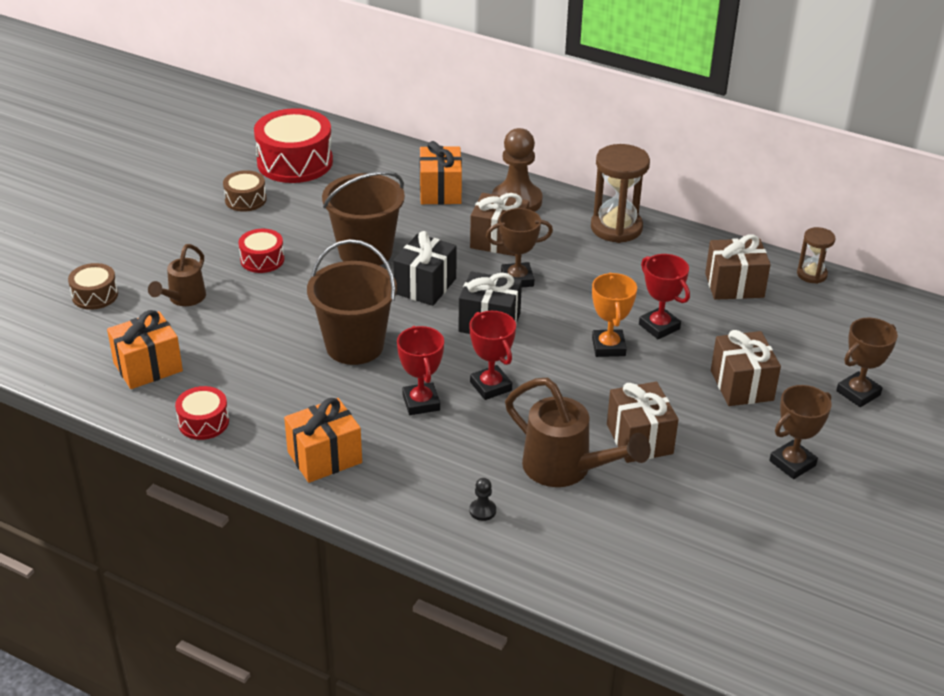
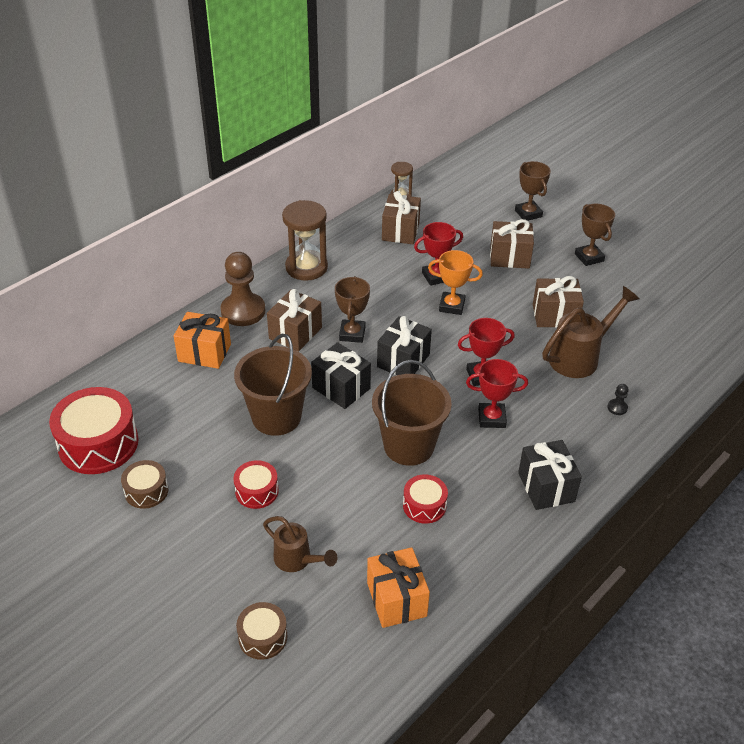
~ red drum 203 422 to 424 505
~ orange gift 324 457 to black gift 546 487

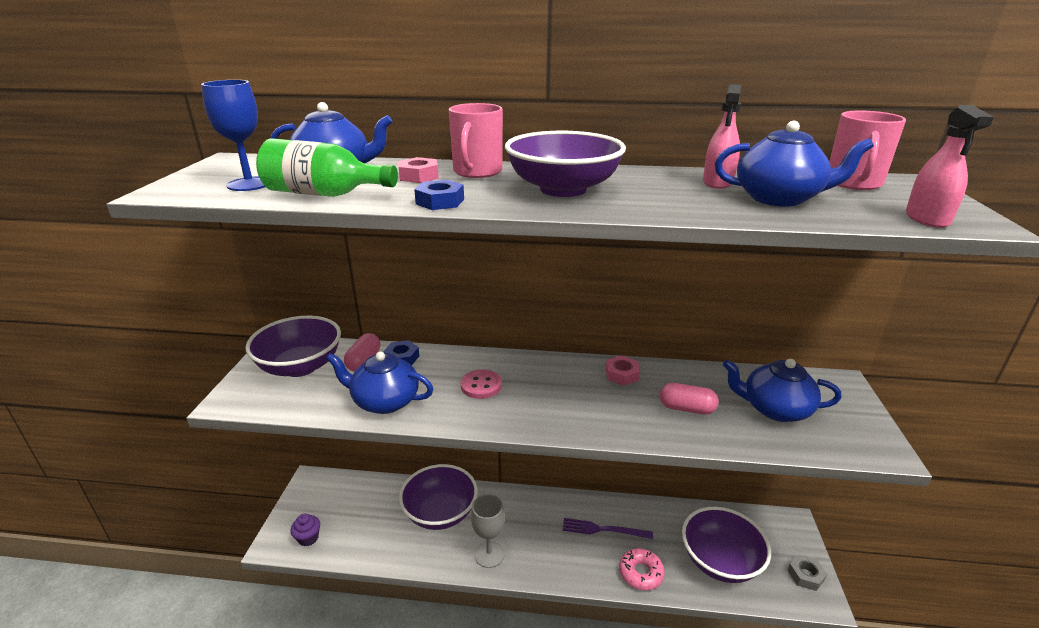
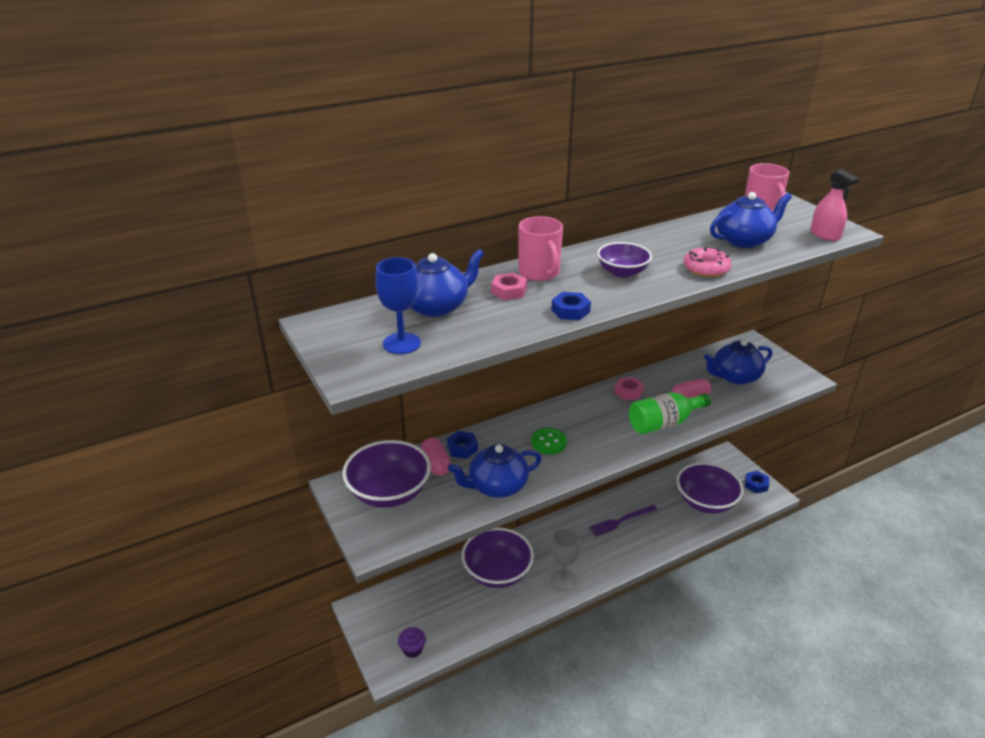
- pink spray bottle 717 182
~ green bottle 324 194 to 664 423
~ pink donut 641 573 to 706 268
~ pink button 481 385 to green button 548 442
~ grey nut 805 575 to blue nut 756 485
~ purple bowl 563 189 = 622 272 x0.60

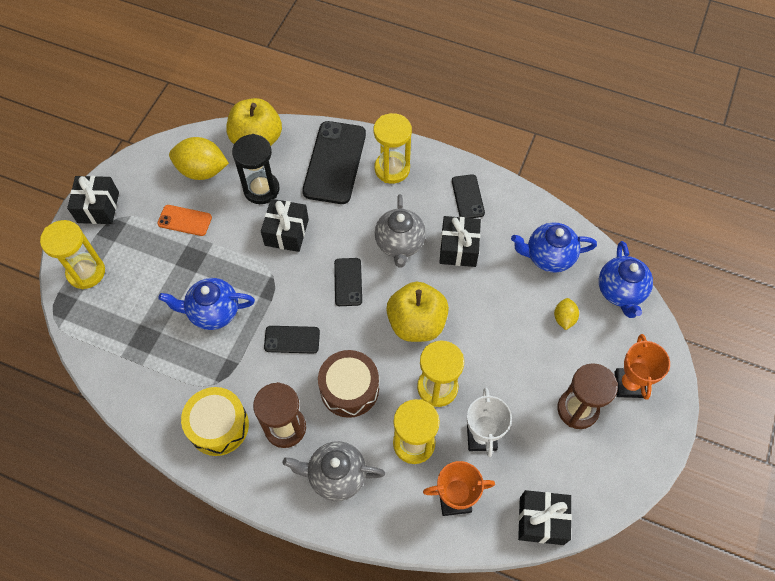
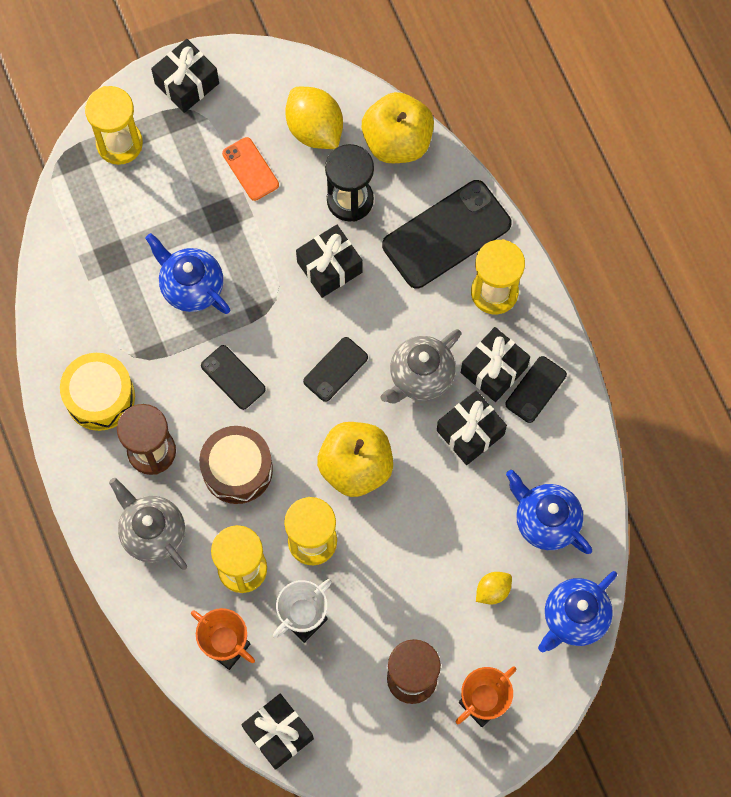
+ black gift 494 370

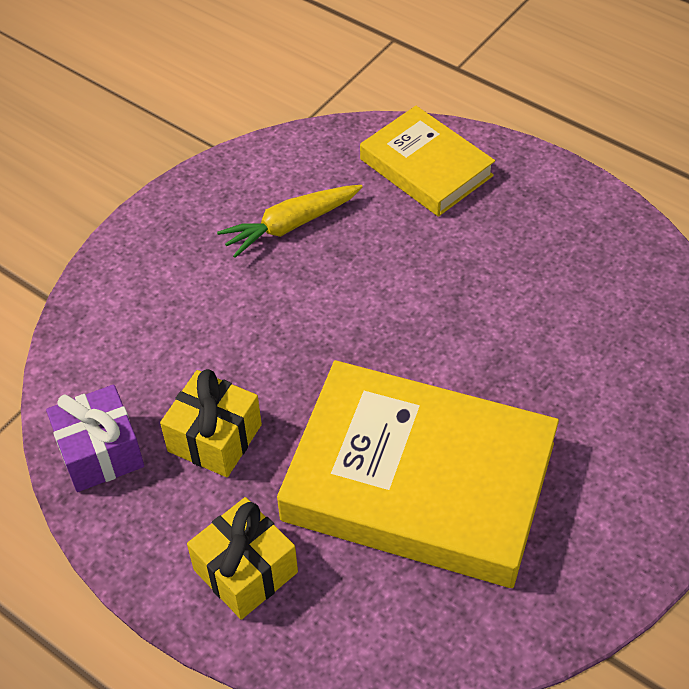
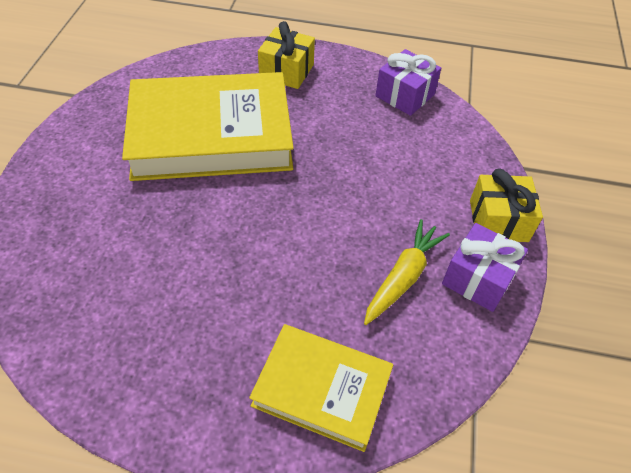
+ purple gift 478 278
~ yellow gift 214 438 to 498 221

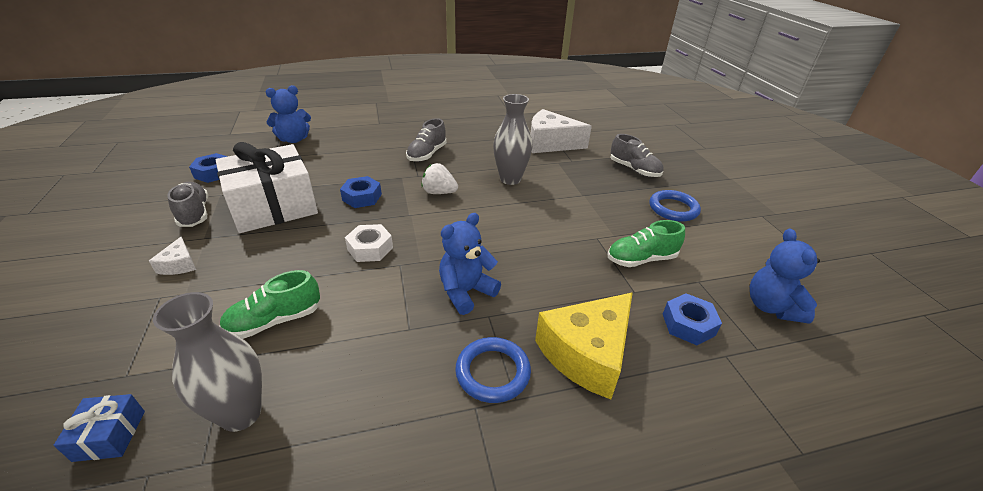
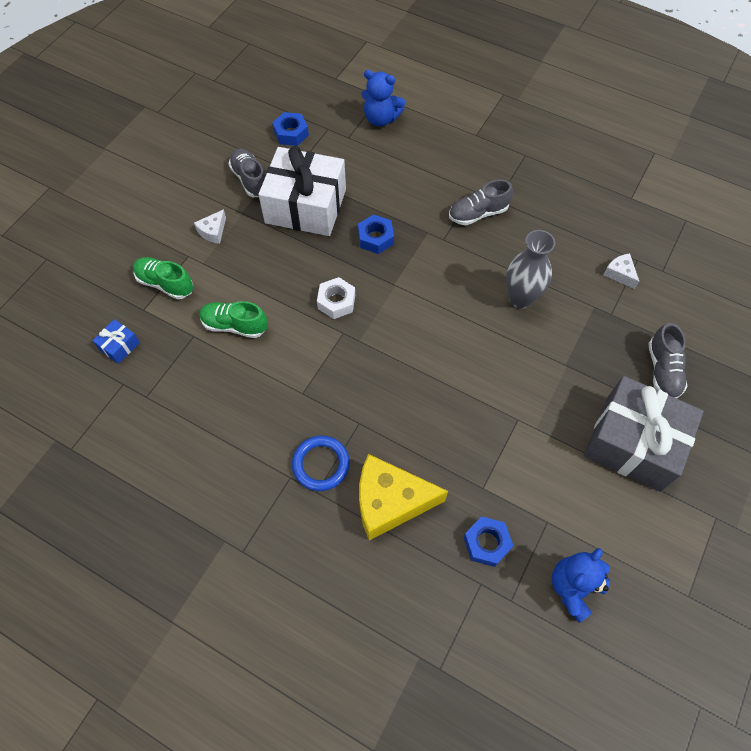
- grey vase 241 414
- white strawberry 439 192
- blue teddy bear 466 292
~ green shoe 641 259 to 165 283
~ blue ring 673 209 to grey gift 633 443
~ grey shoe 194 214 = 250 180 45 degrees counterclockwise
~ white cheese 550 143 = 620 274 x0.46

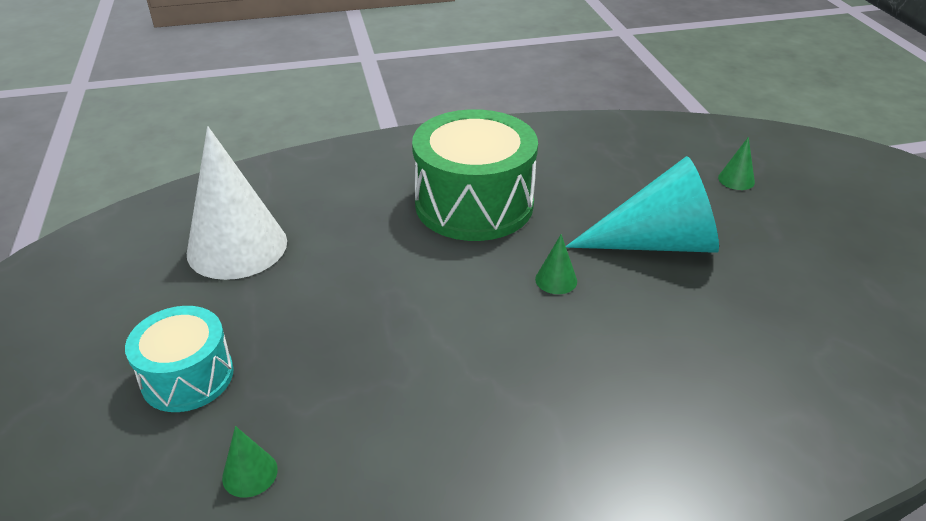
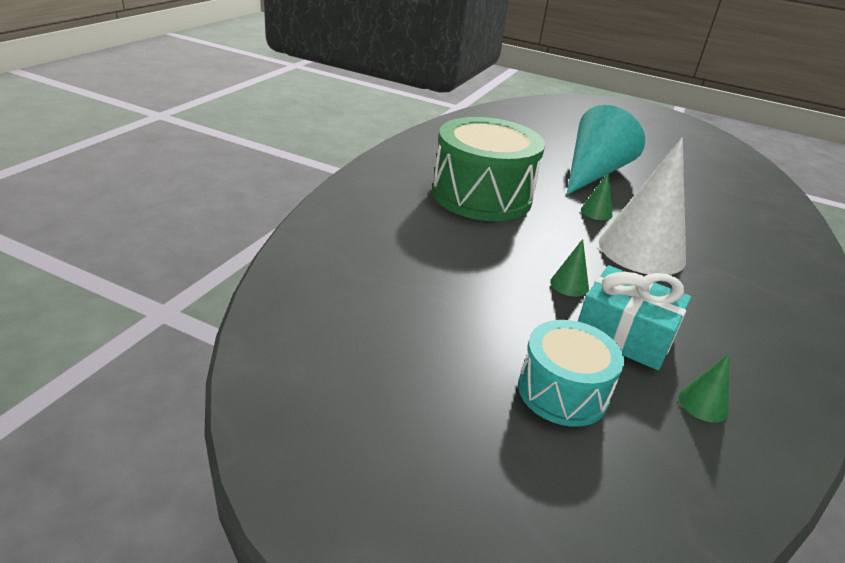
+ turquoise gift 625 334
~ white cone 237 247 to 641 250
~ green cone 736 180 to 569 285

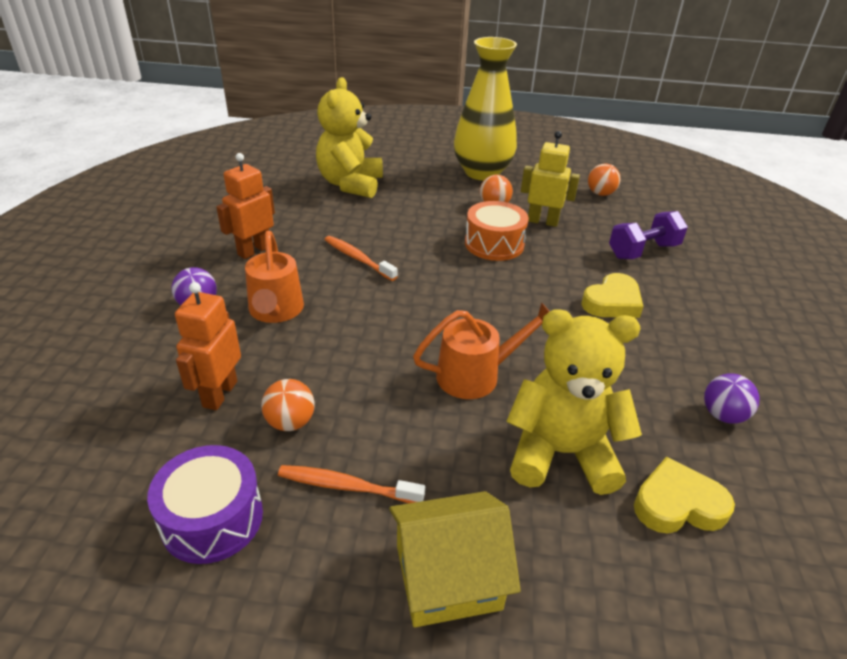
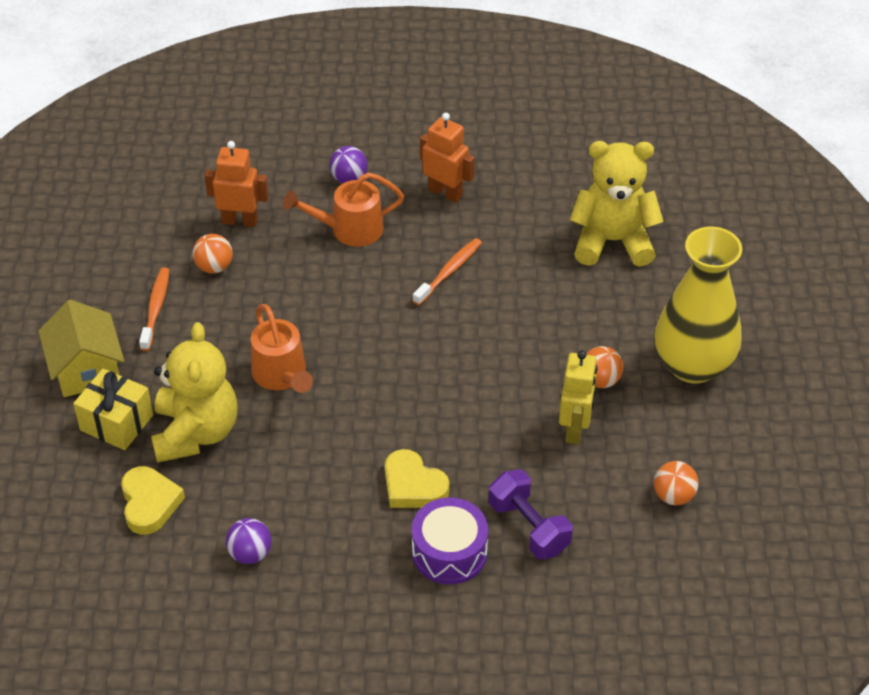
- orange drum 494 244
+ yellow gift 116 422
~ purple drum 212 518 to 449 552

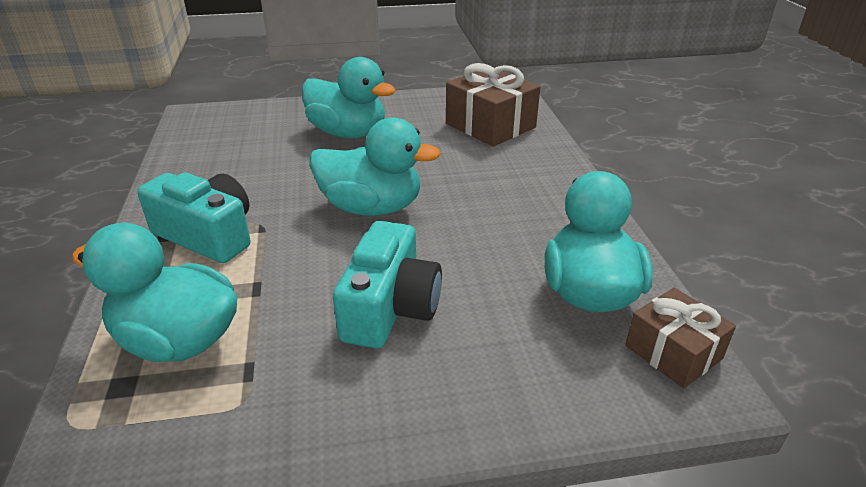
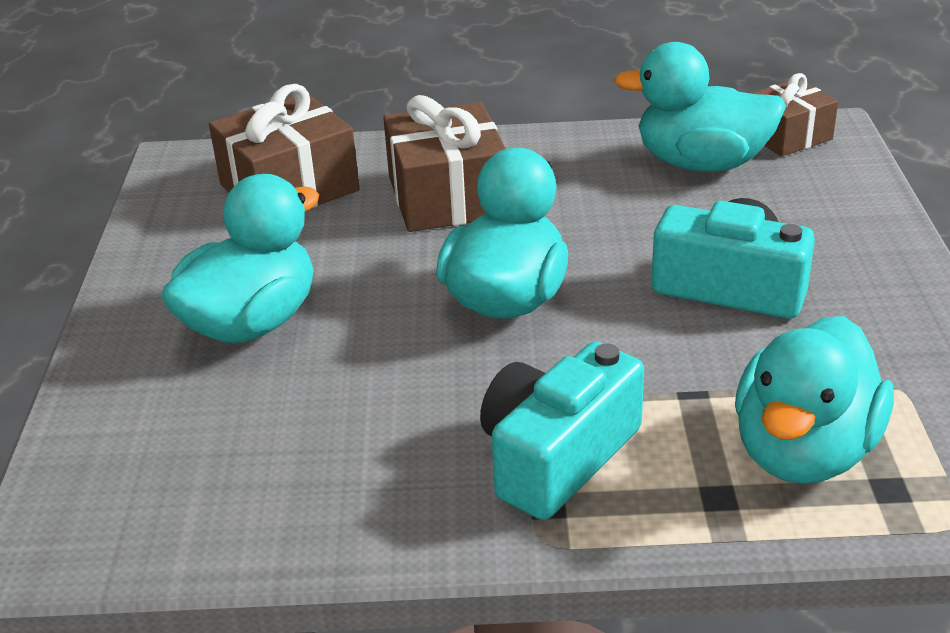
+ brown gift 448 196

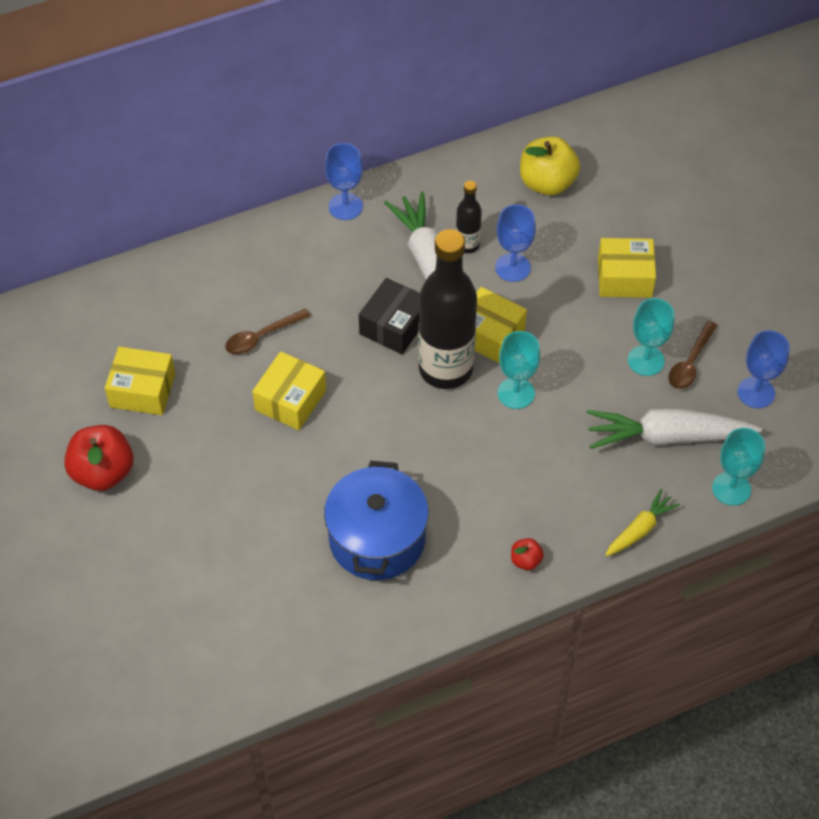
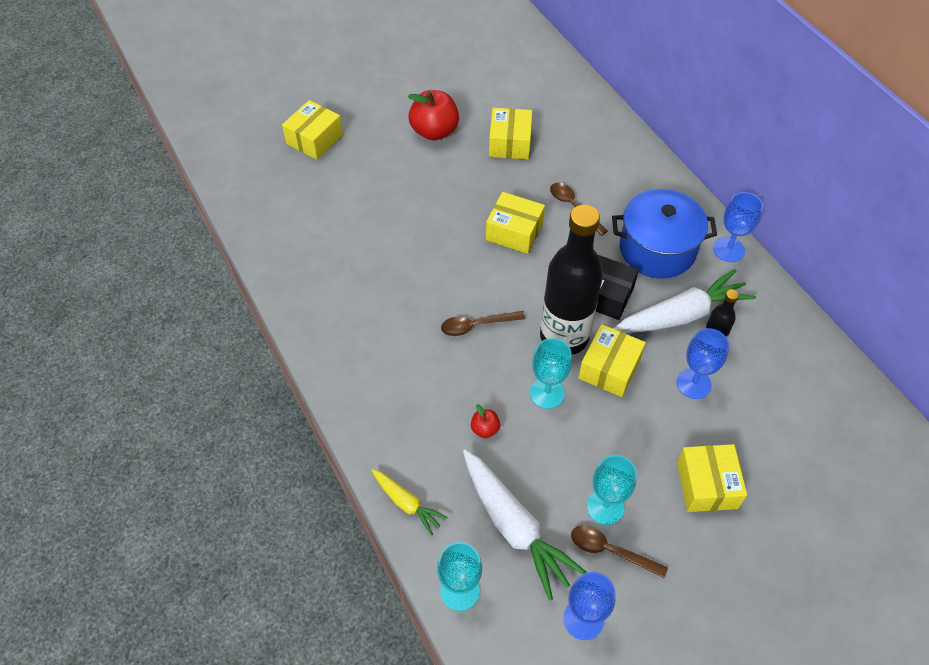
- yellow apple 547 183
+ yellow box 314 139
+ brown spoon 476 325
~ blue pot 377 539 to 657 249
~ red apple 526 560 to 485 429
~ white carrot 666 437 = 515 527 150 degrees clockwise

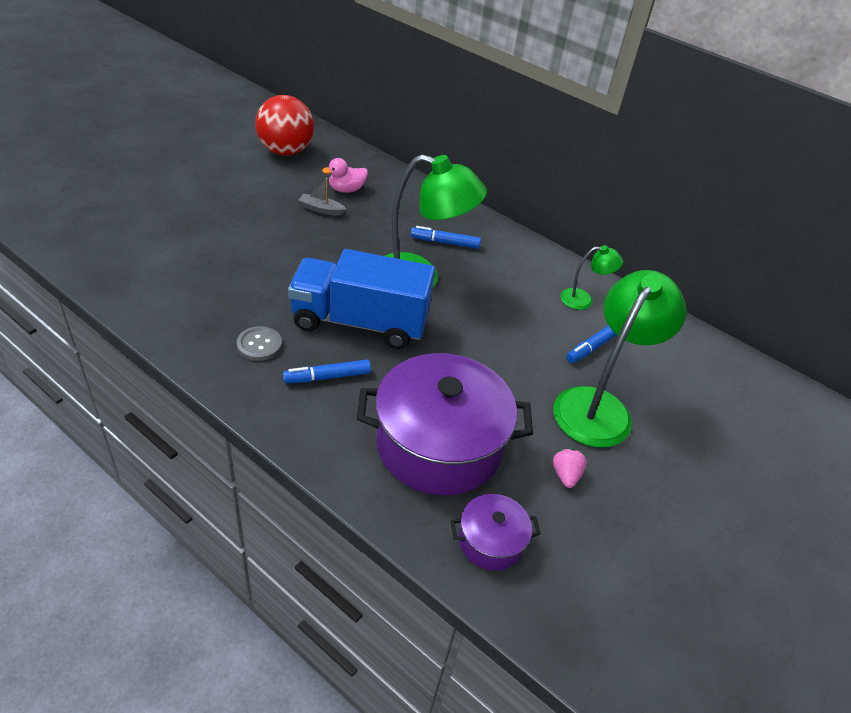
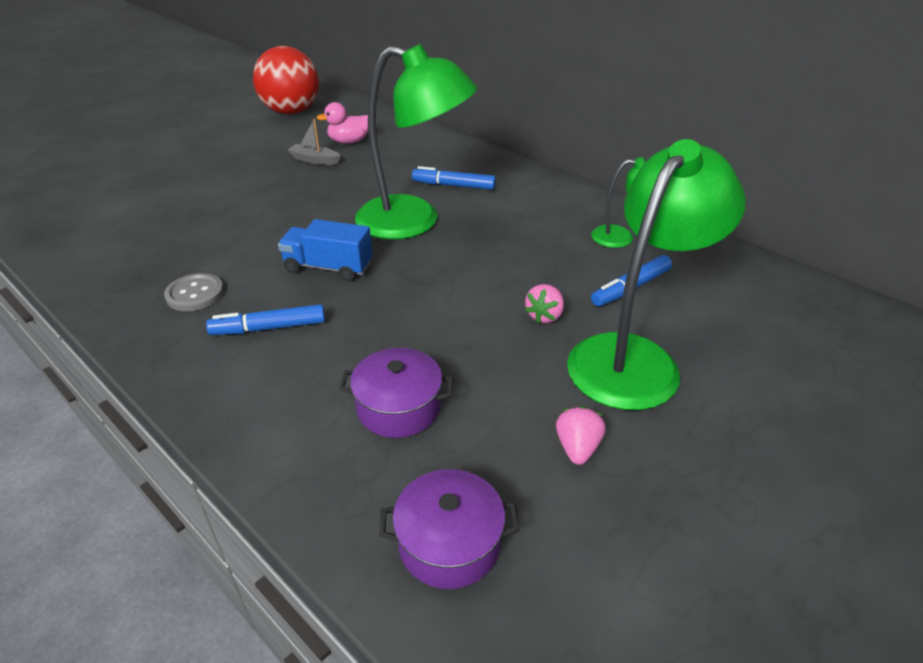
+ pink strawberry 544 316
~ blue truck 360 322 = 328 267 x0.52
~ purple pot 439 444 = 398 407 x0.47

